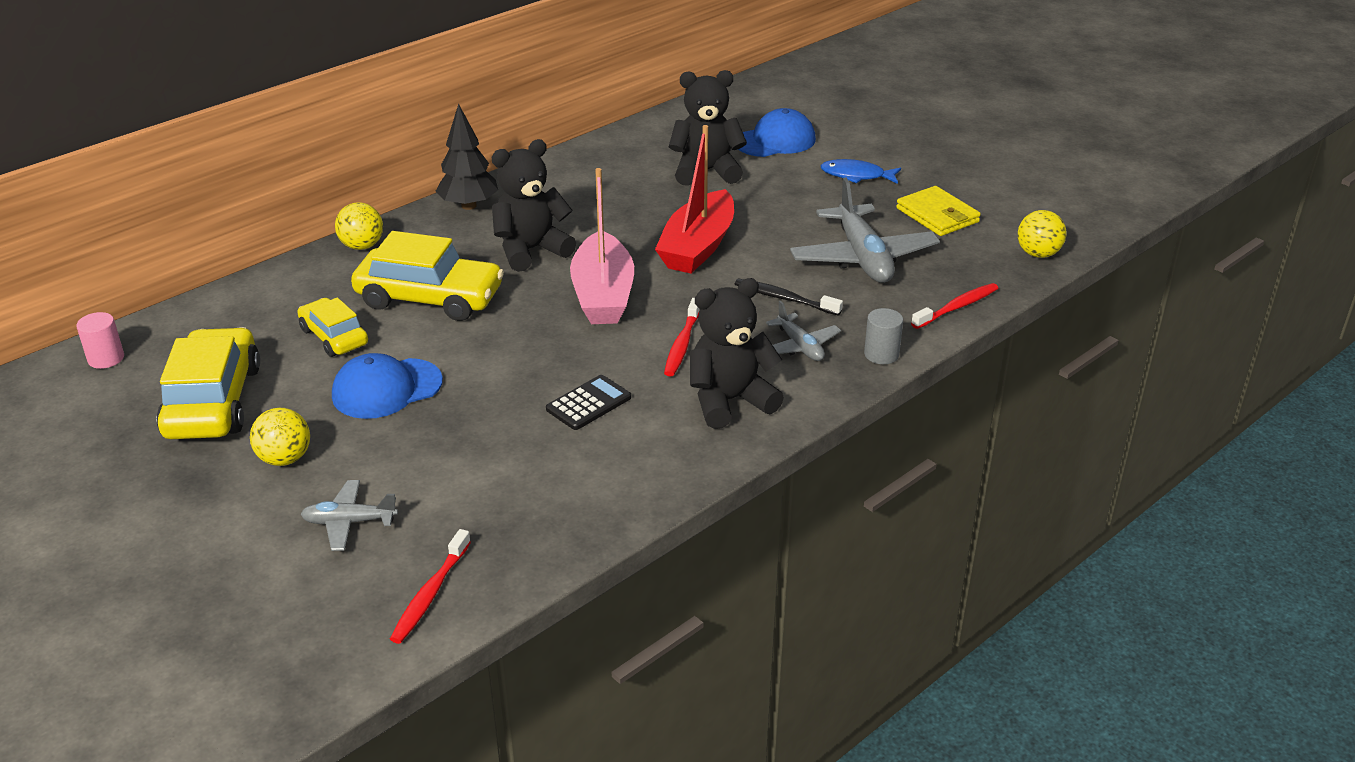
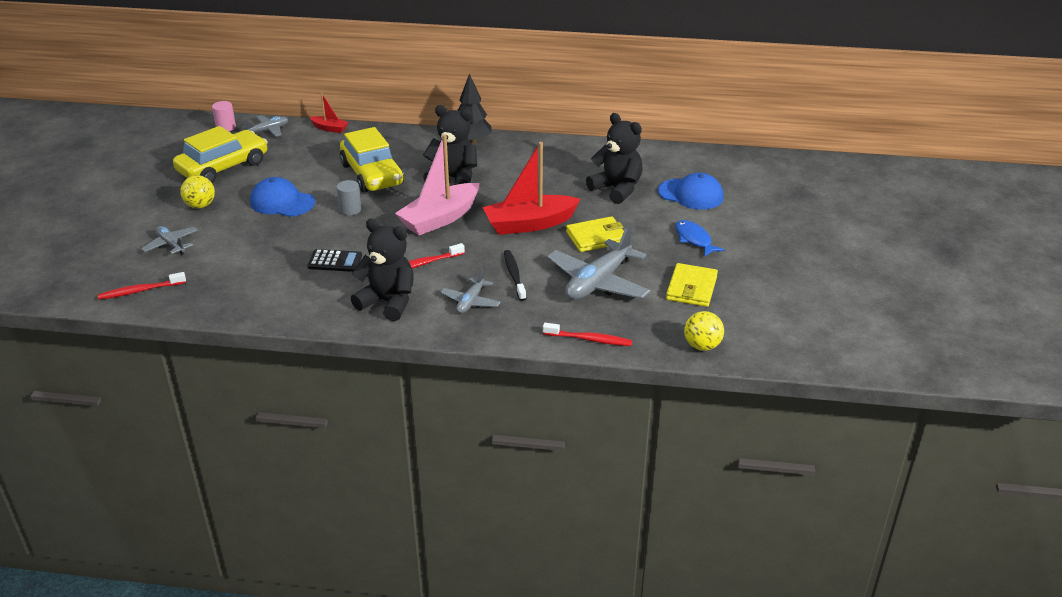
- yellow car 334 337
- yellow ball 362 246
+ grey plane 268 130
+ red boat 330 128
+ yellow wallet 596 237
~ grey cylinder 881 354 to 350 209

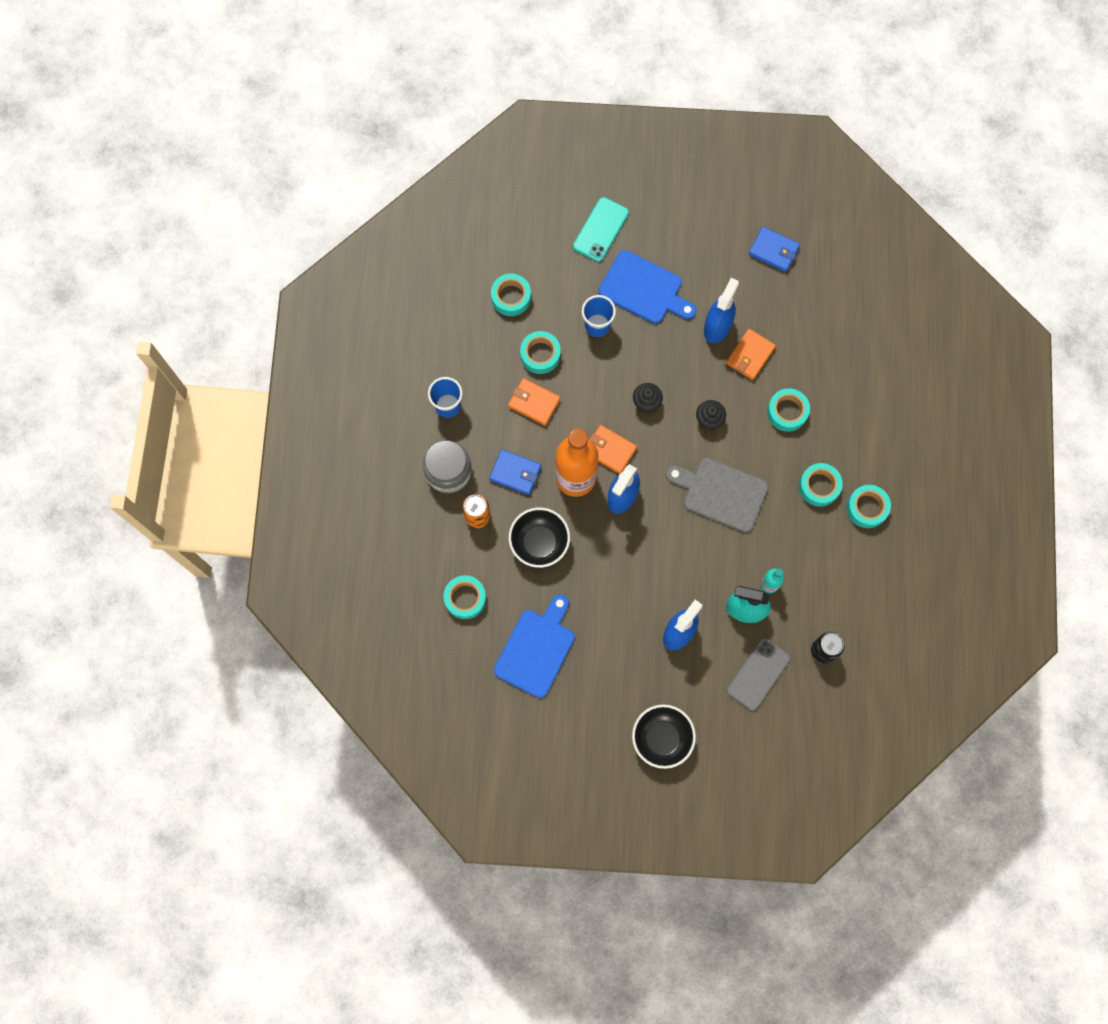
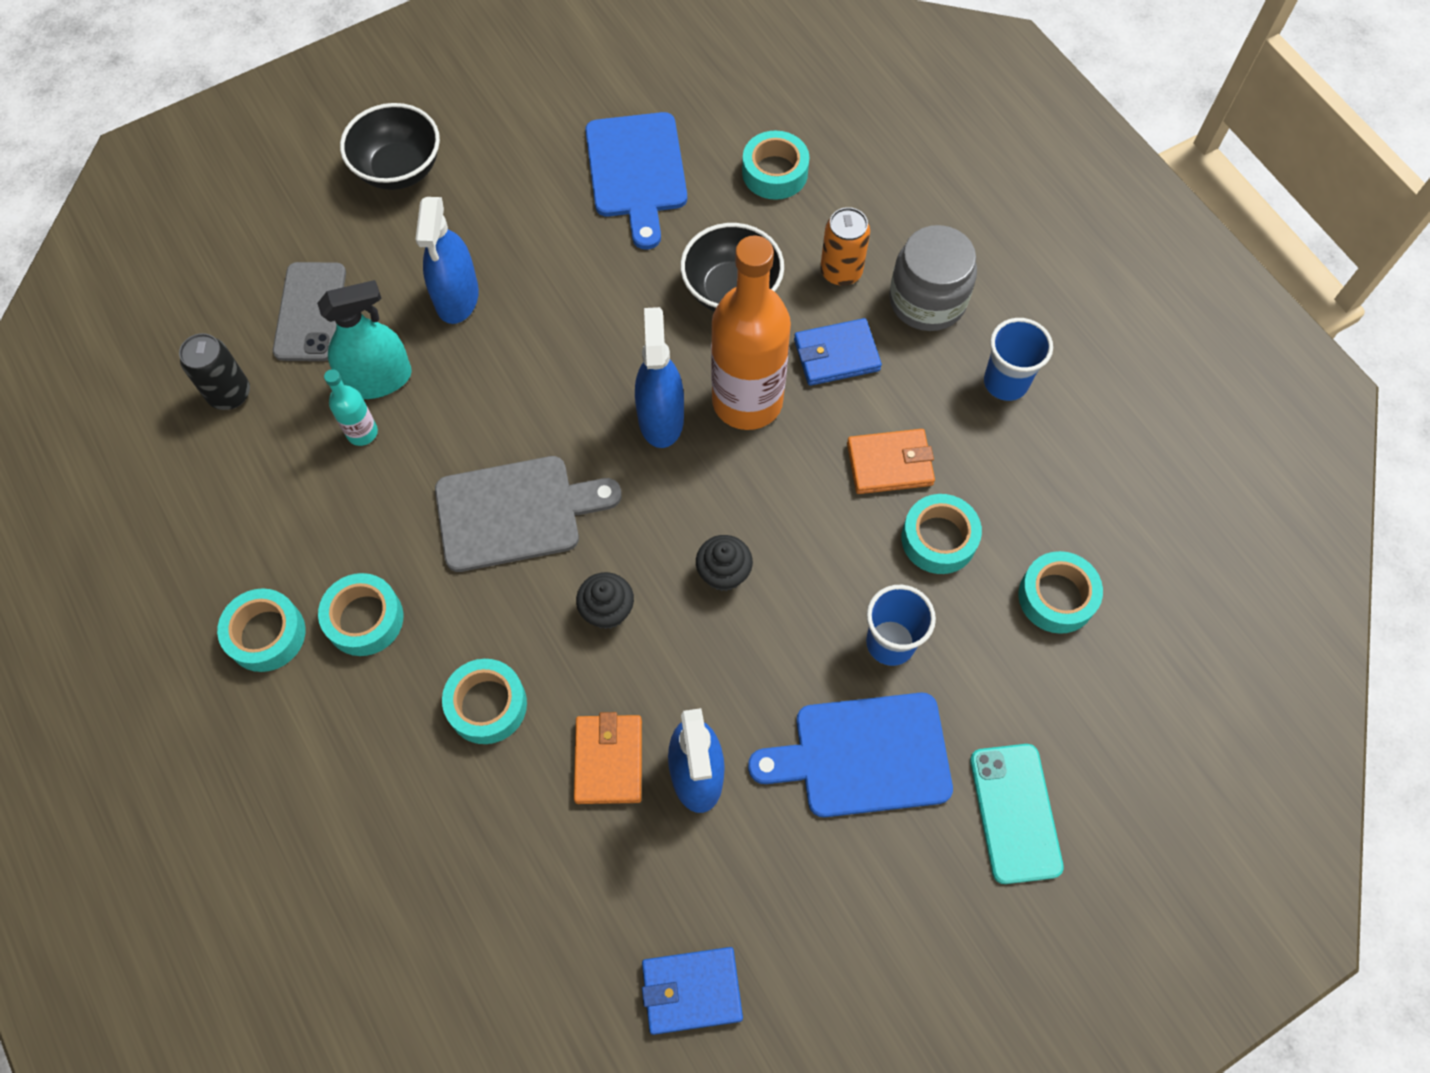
- orange wallet 610 450

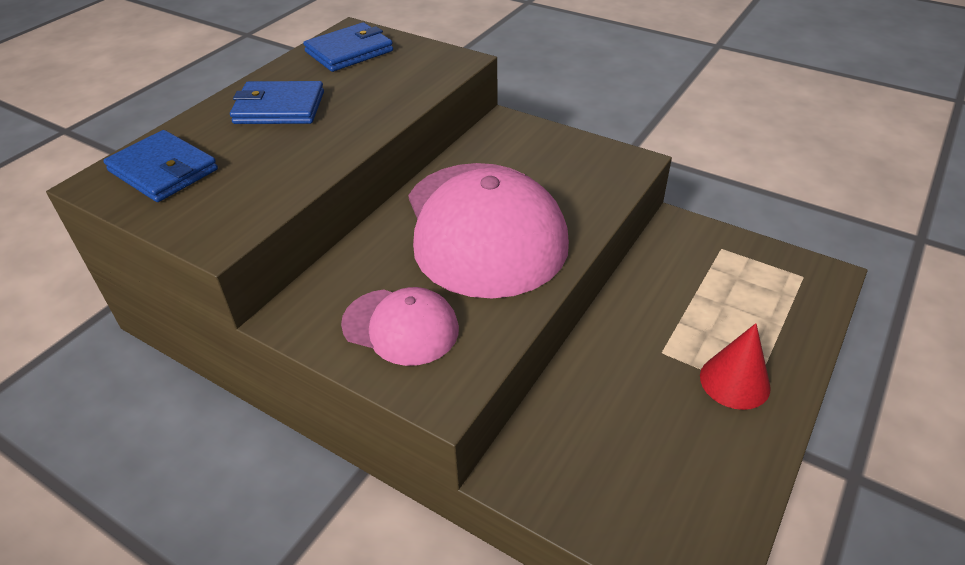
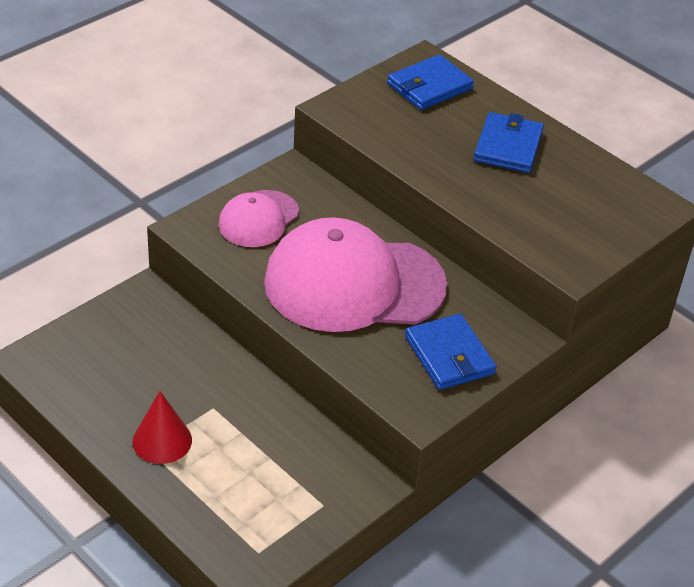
~ blue wallet 349 51 to 449 355

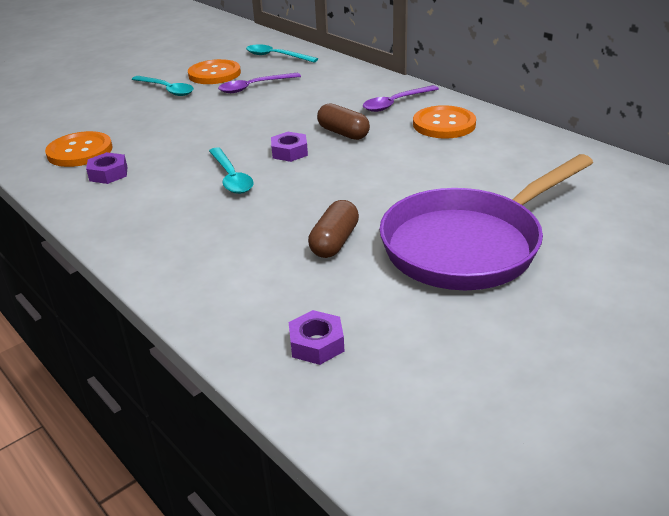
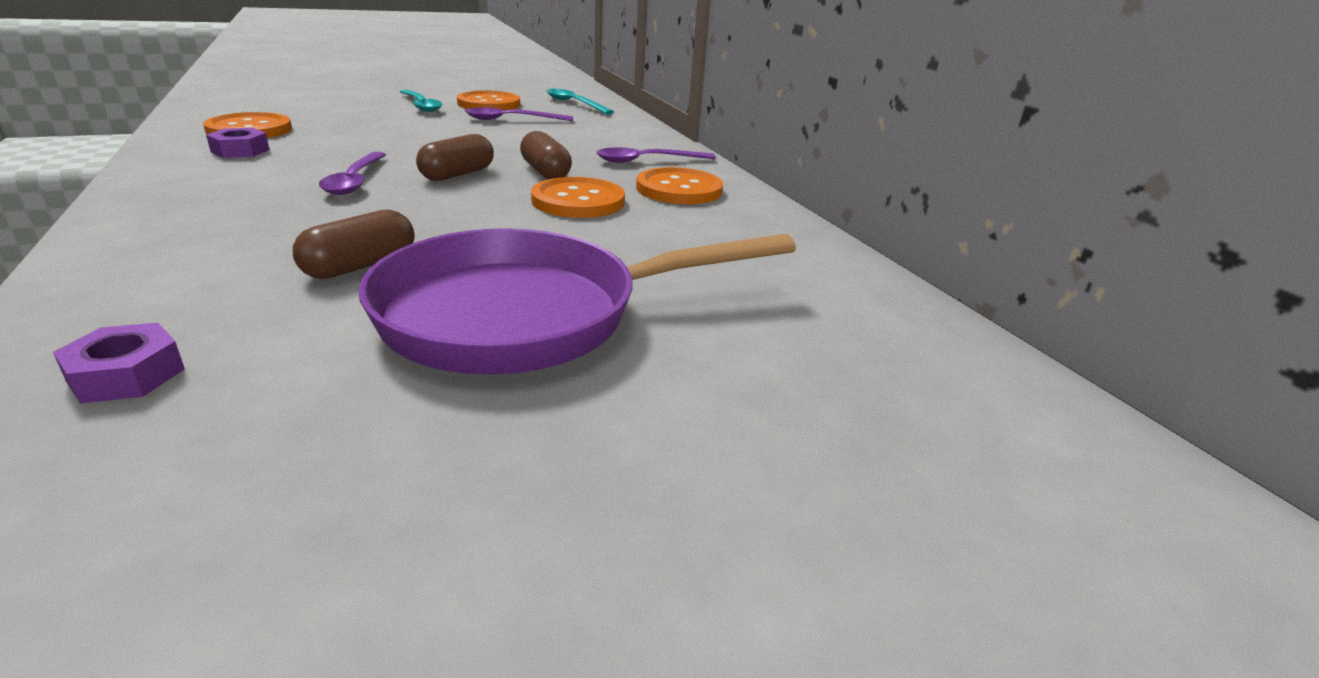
+ orange button 578 201
~ purple nut 289 152 to brown capsule 457 174
~ turquoise spoon 231 177 to purple spoon 355 181

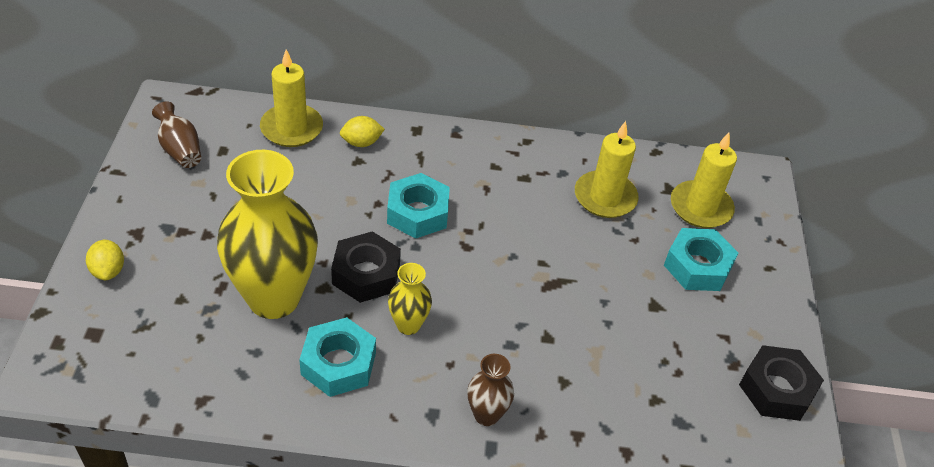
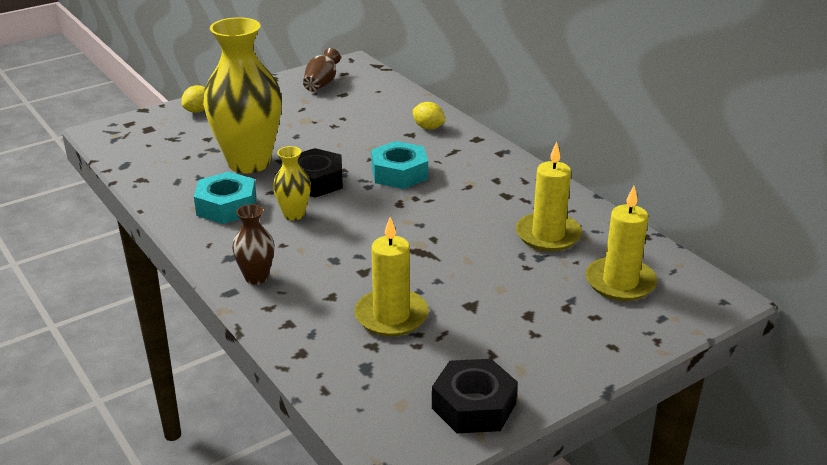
- turquoise nut 697 266
~ yellow candle 291 128 to 391 316

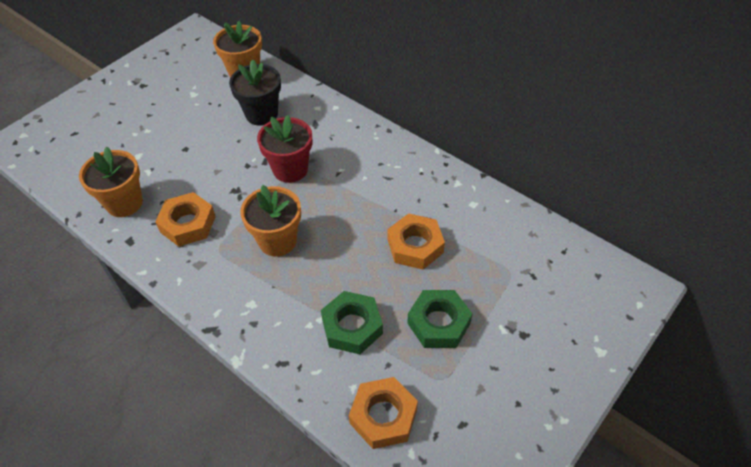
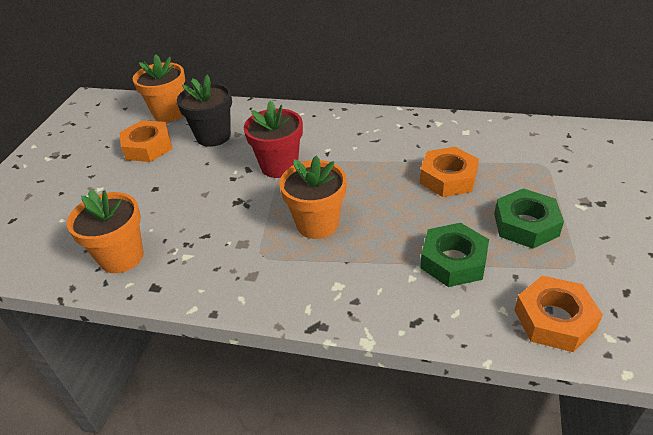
~ orange nut 188 224 to 148 147

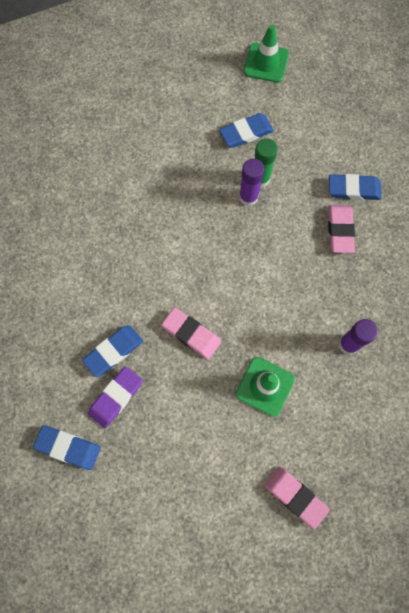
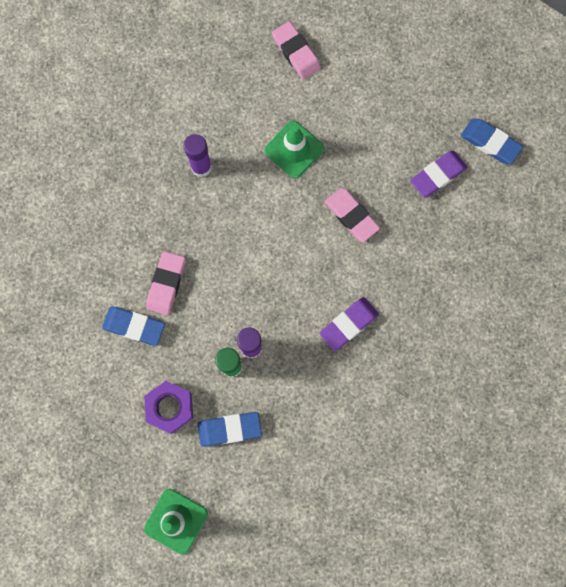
- blue eraser 113 351
+ purple nut 170 407
+ purple eraser 348 324

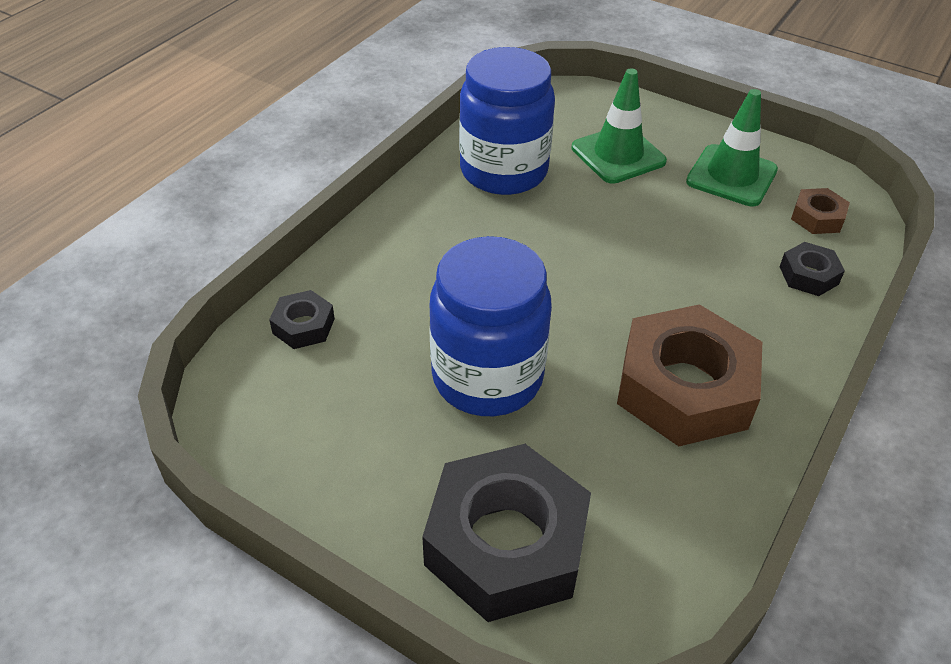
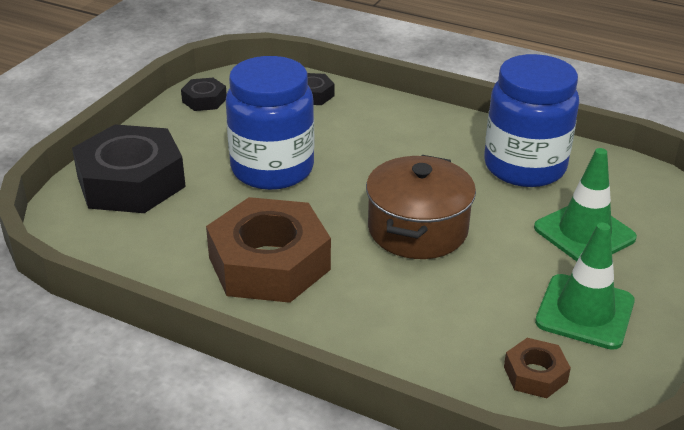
+ brown pot 417 229
~ black nut 808 275 to 204 100

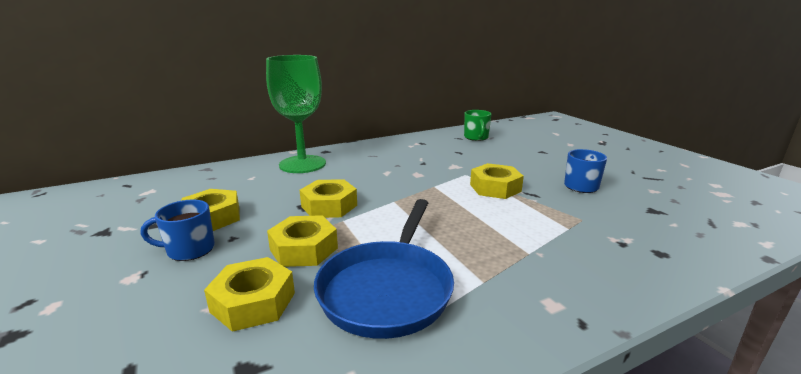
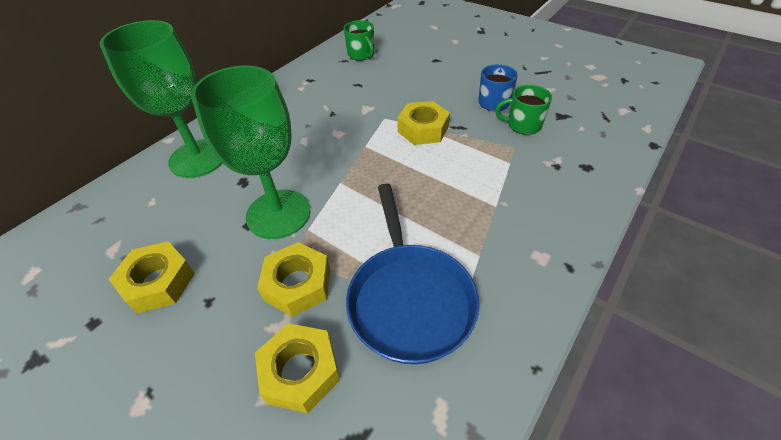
- blue mug 189 250
+ green mug 523 125
~ yellow nut 329 206 to green goblet 278 214

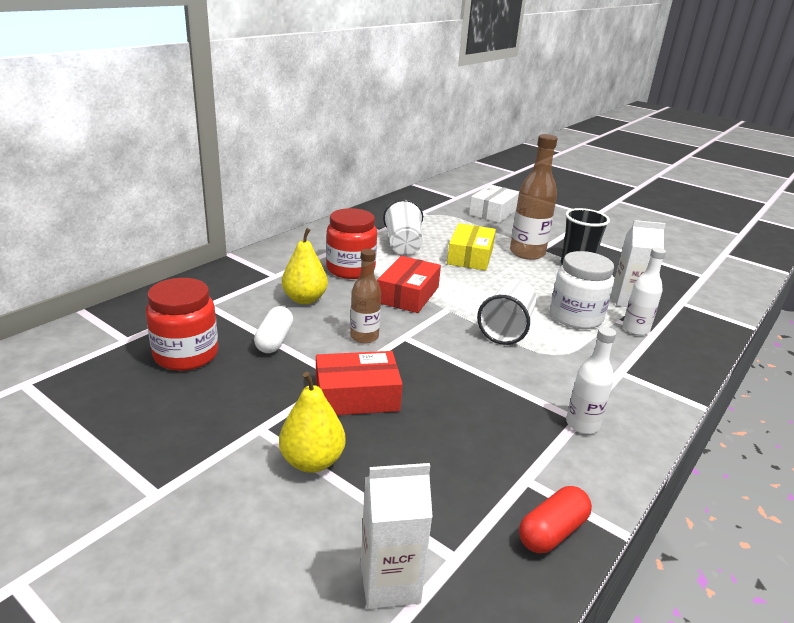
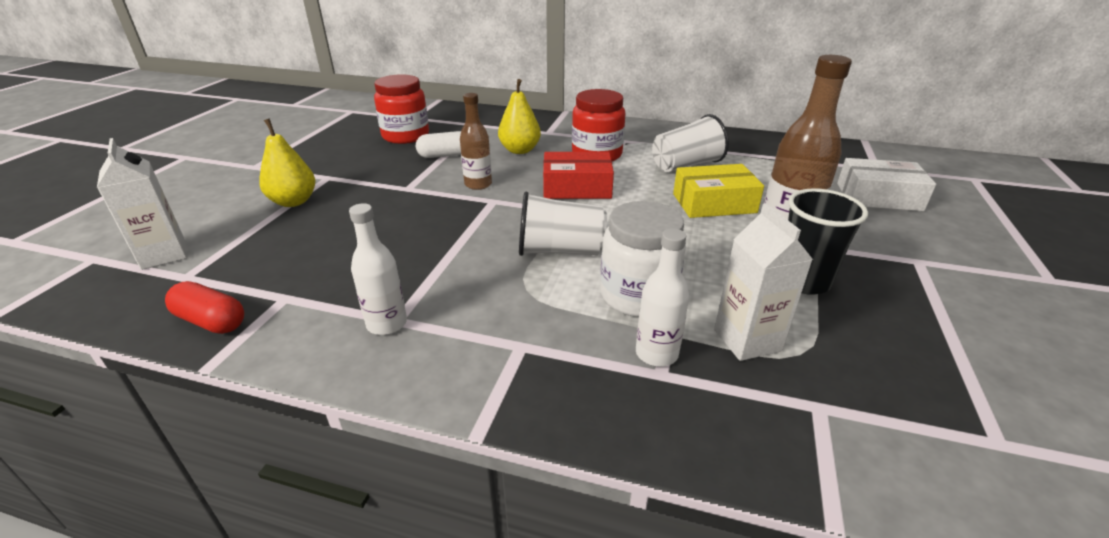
- red box 357 396

